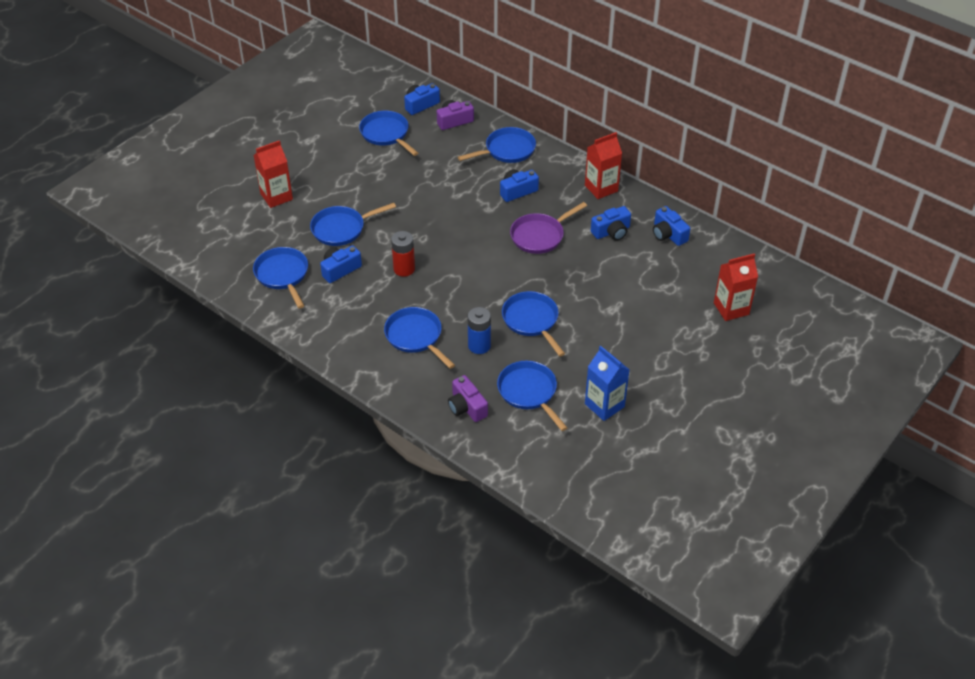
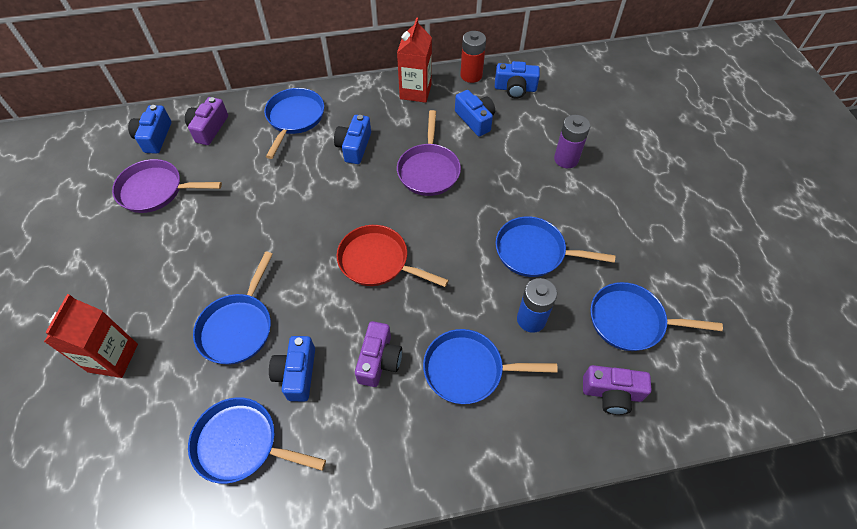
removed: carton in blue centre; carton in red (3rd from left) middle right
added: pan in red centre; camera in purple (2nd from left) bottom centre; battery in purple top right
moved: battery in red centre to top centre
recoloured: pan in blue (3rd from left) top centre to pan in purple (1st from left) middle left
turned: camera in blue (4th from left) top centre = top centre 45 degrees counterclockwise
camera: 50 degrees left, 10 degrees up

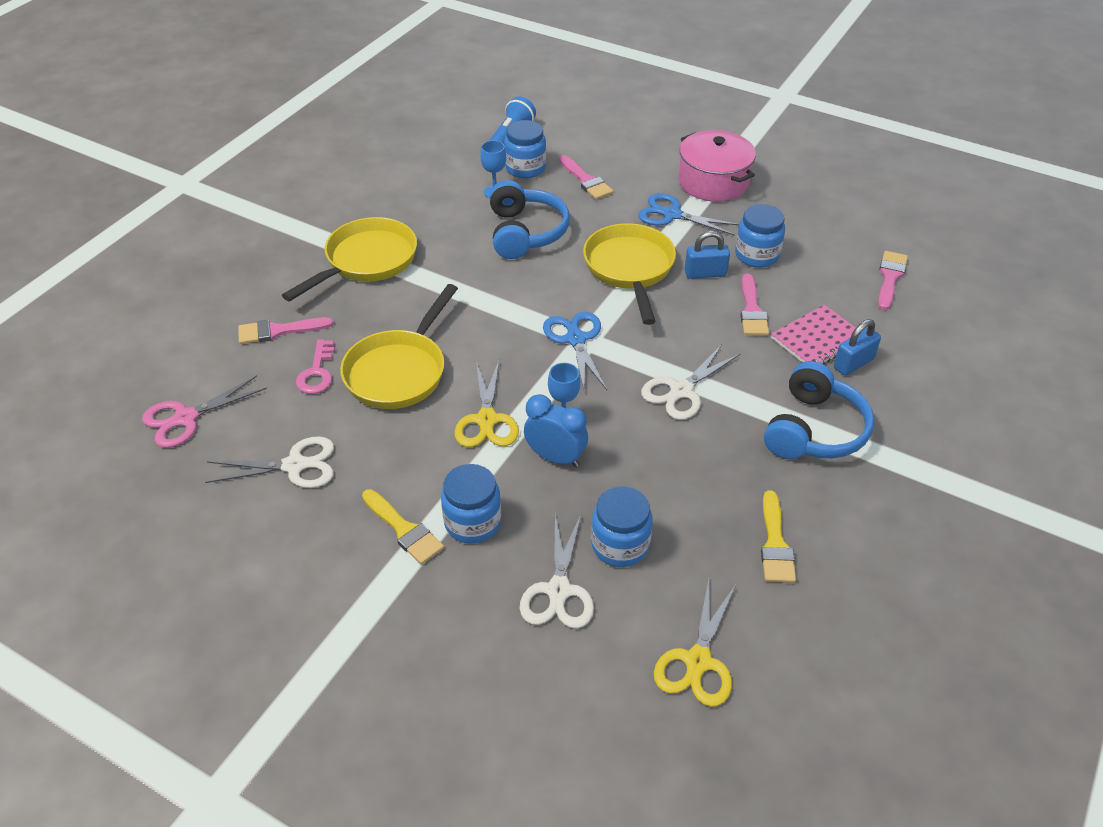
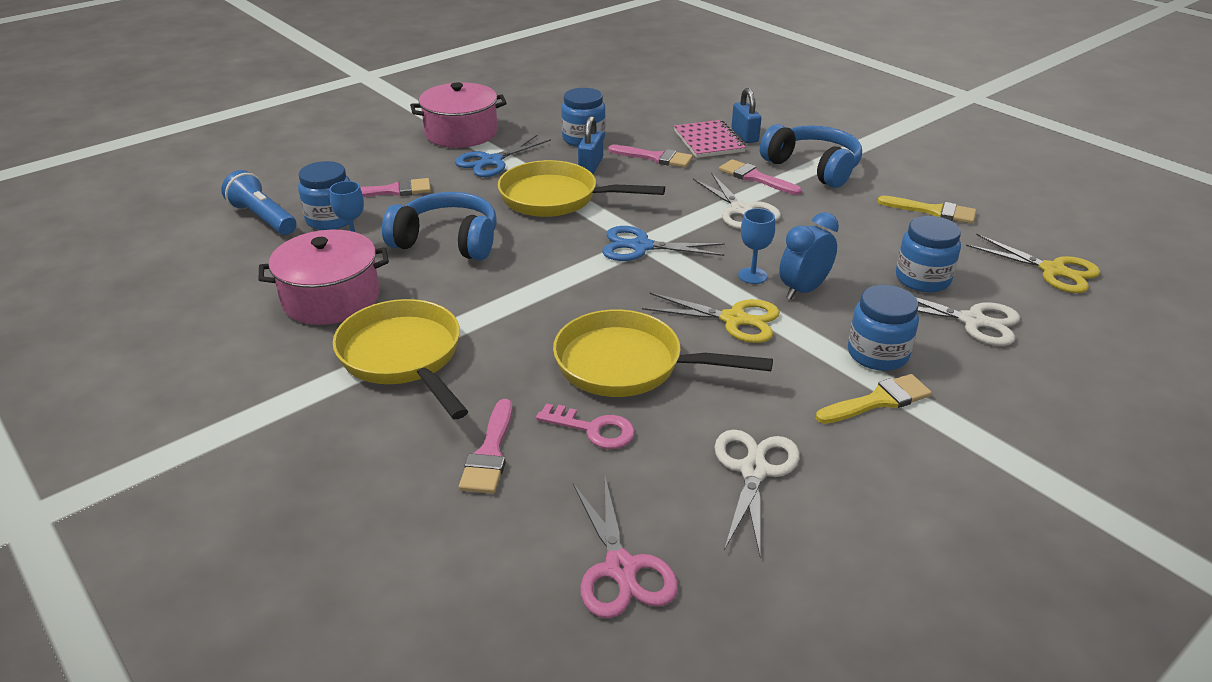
added: pot in pink (1st from left) middle left
moved: brush in pink (4th from left) middle right to top centre
turned: pan in yellow (2nd from left in the first image) centre = centre 150 degrees clockwise
camera: 70 degrees left, 10 degrees down

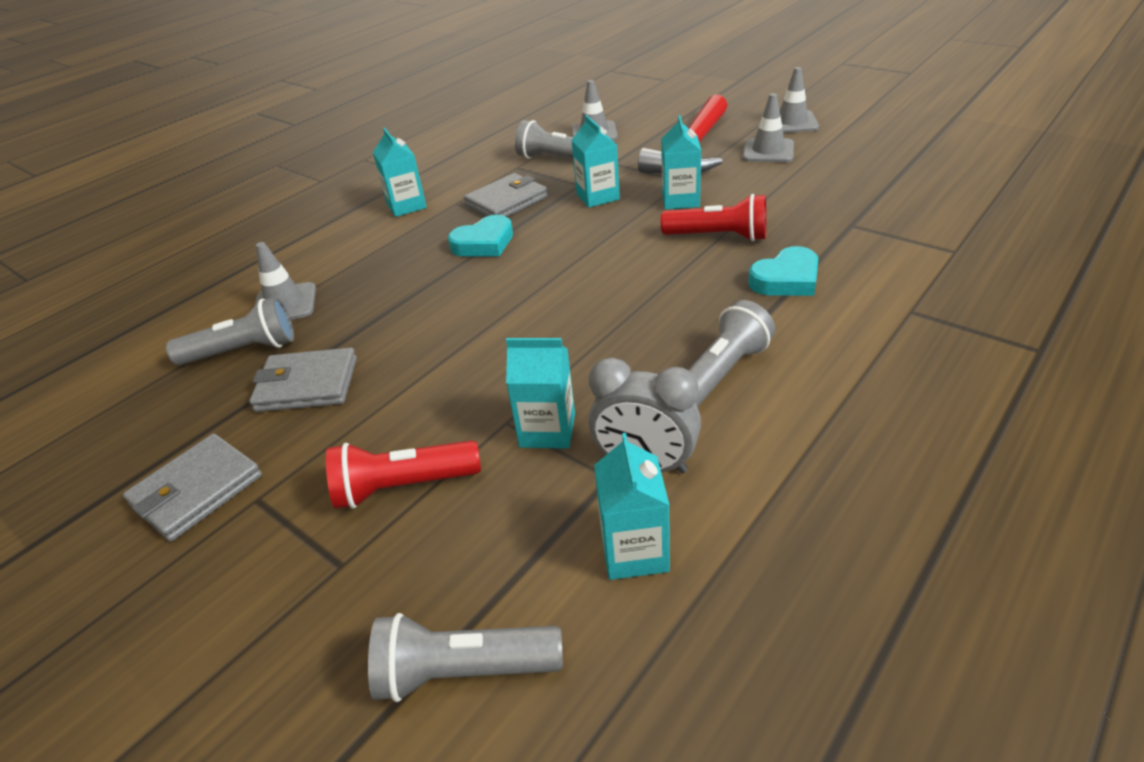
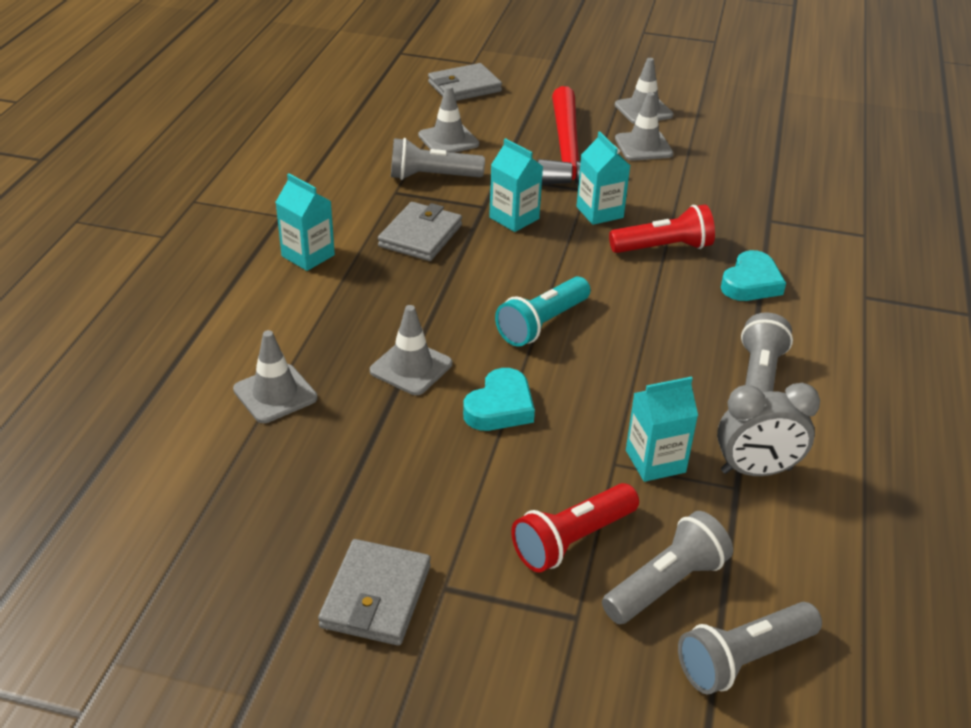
removed: carton in turquoise (4th from left) centre
added: traffic cone in grey (2nd from left) centre; flashlight in turquoise centre
moved: flashlight in grey (1st from left in the first image) middle left to flashlight in grey (2nd from left) bottom right; wallet in grey (2nd from left in the first image) middle left to wallet in grey (3rd from left) top centre; heart in turquoise (1st from left) top centre to centre
camera: 30 degrees left, 0 degrees up

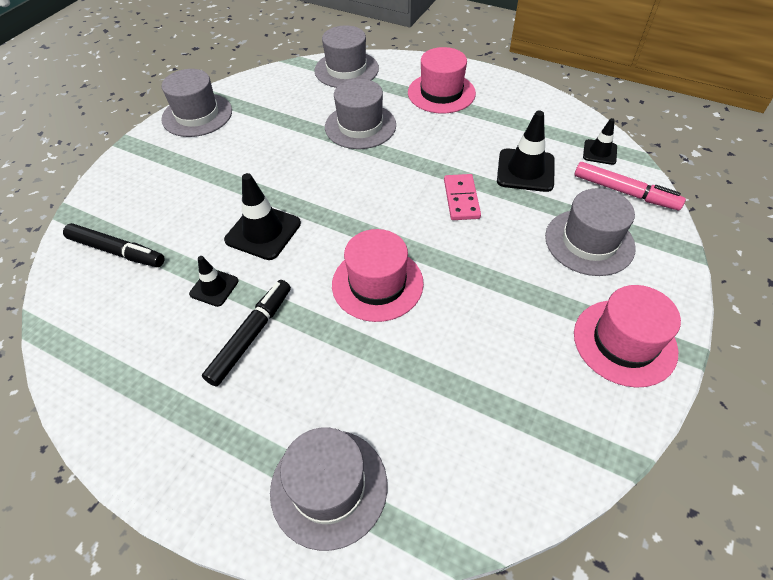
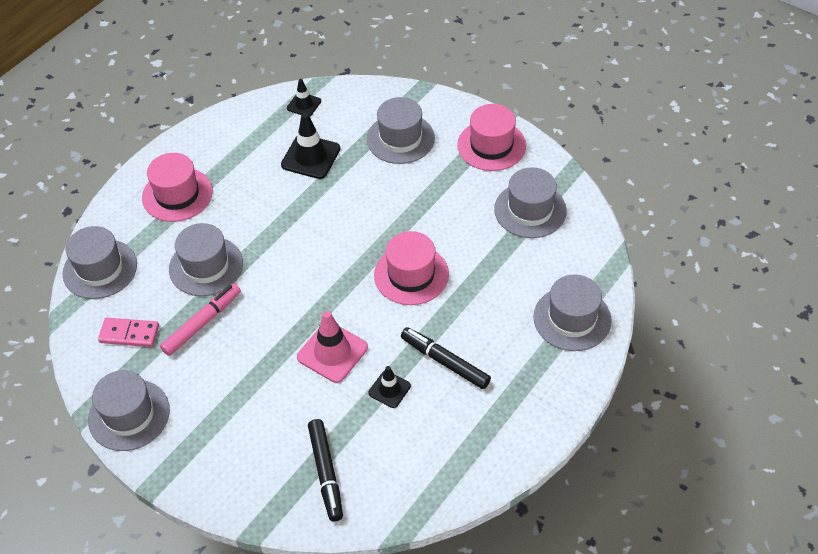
added: hat in grey (5th from left) centre
moved: domino in pink centre to middle left; marker in pink top right to middle left
recoloured: traffic cone in black (2nd from left) centre to traffic cone in pink centre
turned: marker in black (1st from left) middle left = bottom centre 135 degrees clockwise
camera: 80 degrees left, 0 degrees up

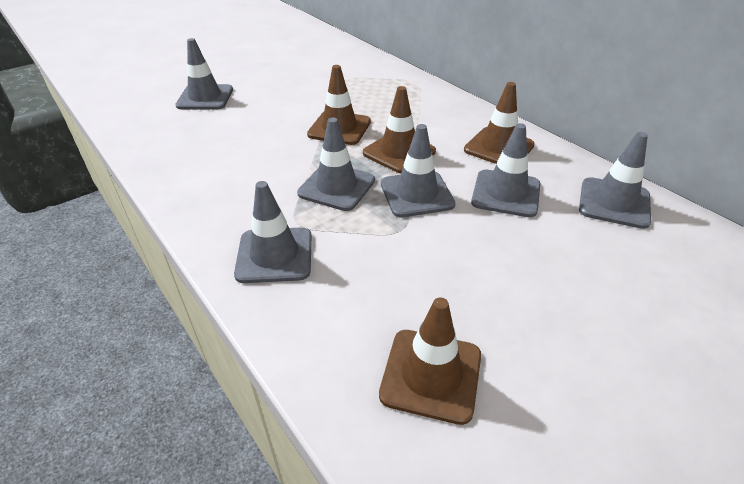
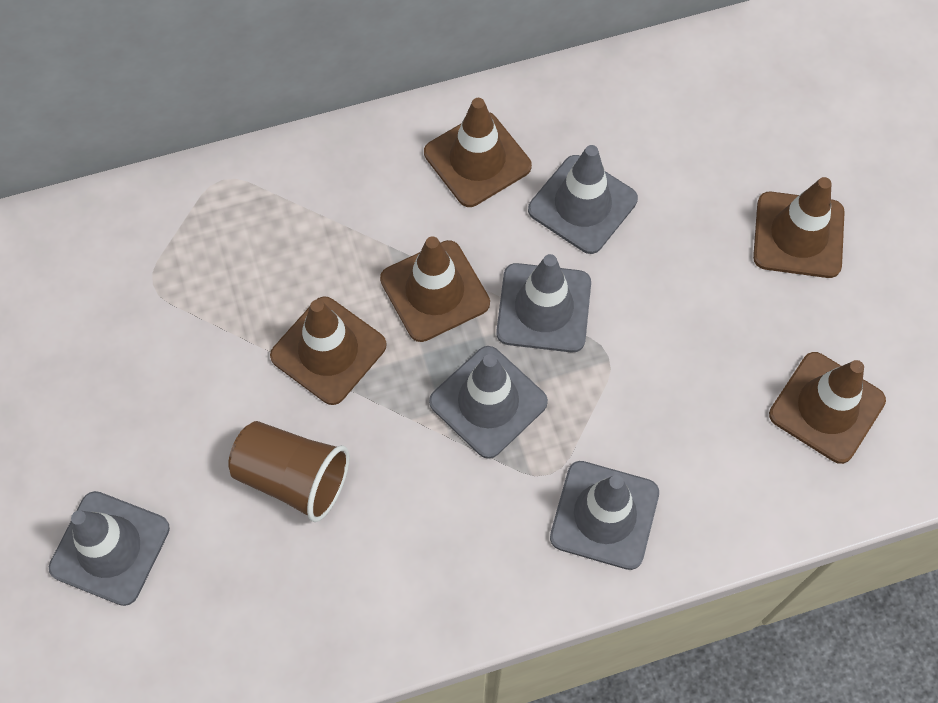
removed: traffic cone in grey (6th from left) middle right
added: cup in brown bottom left; traffic cone in brown (4th from left) top right
camera: 70 degrees left, 25 degrees up

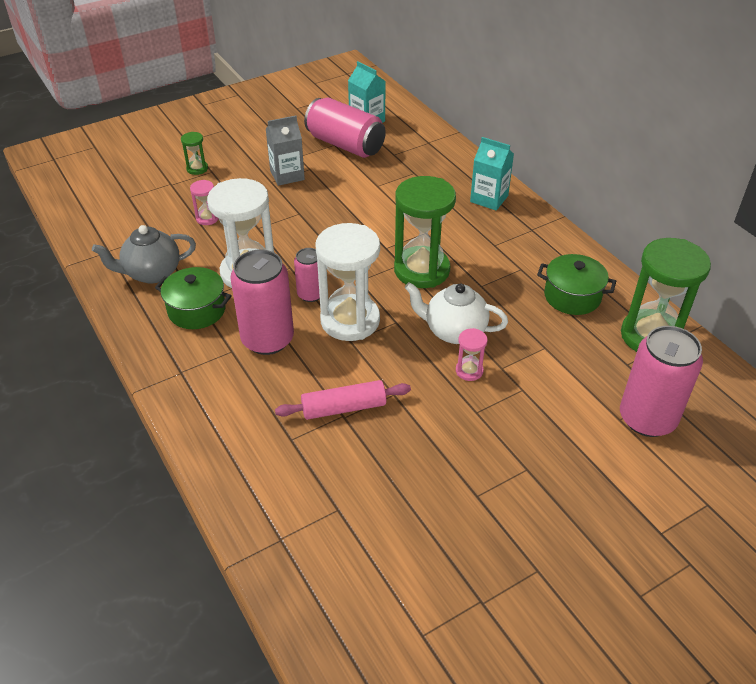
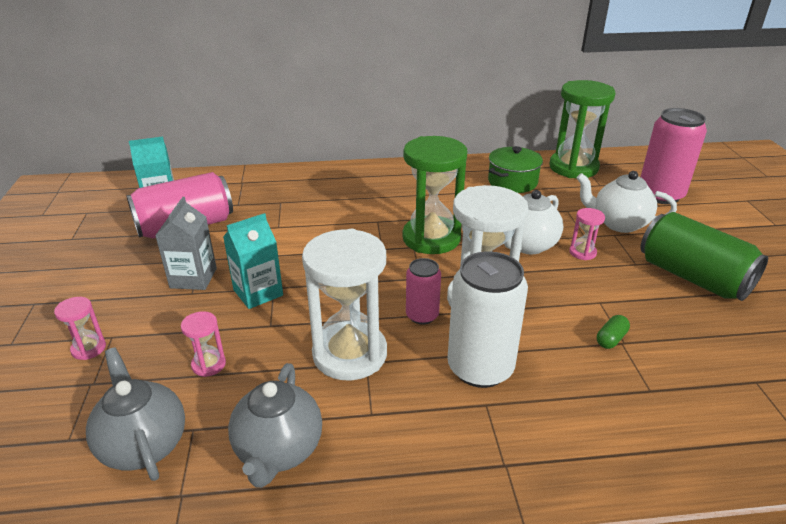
removed: pot in green (1st from left) middle left
added: teapot in grey (1st from left) bottom left; teapot in white (2nd from left) middle right; can in green middle right
moved: carton in turquoise (2nd from left) top centre to middle left
replaced: rolling pin in pink centre to capsule in green middle right
recoloured: hourglass in green (1st from left) top left to hourglass in pink (1st from left) middle left; can in pink (1st from left) centre to can in white centre
camera: 65 degrees left, 10 degrees down

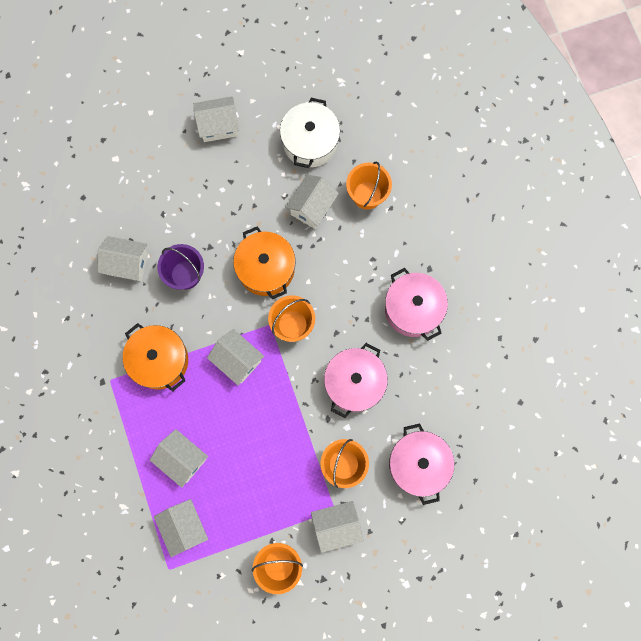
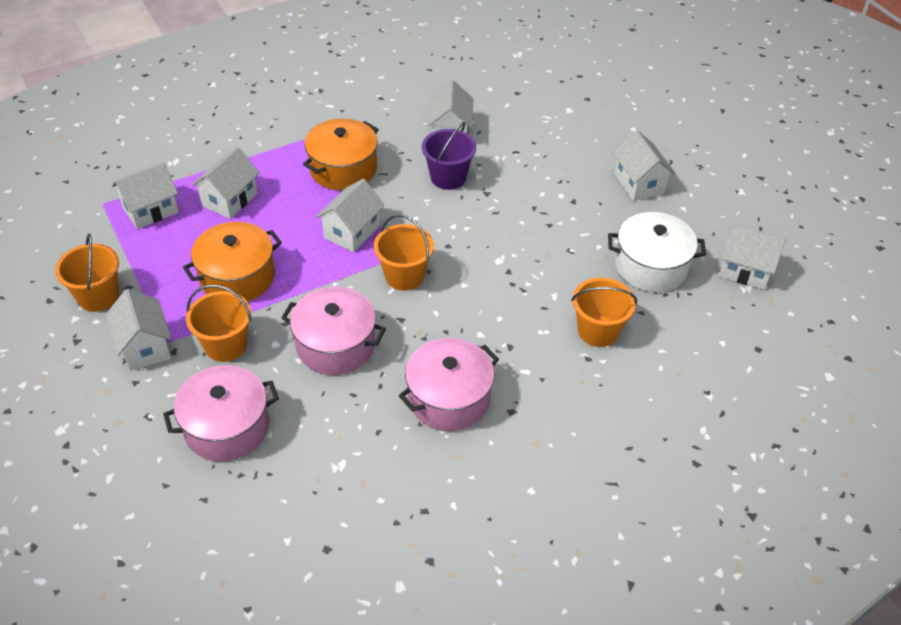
moved: pot in orange (2nd from left in the first image) centre to pot in orange (1st from left) middle left; house in white (6th from left in the first image) top centre to house in white (7th from left) middle right
camera: 80 degrees right, 30 degrees down

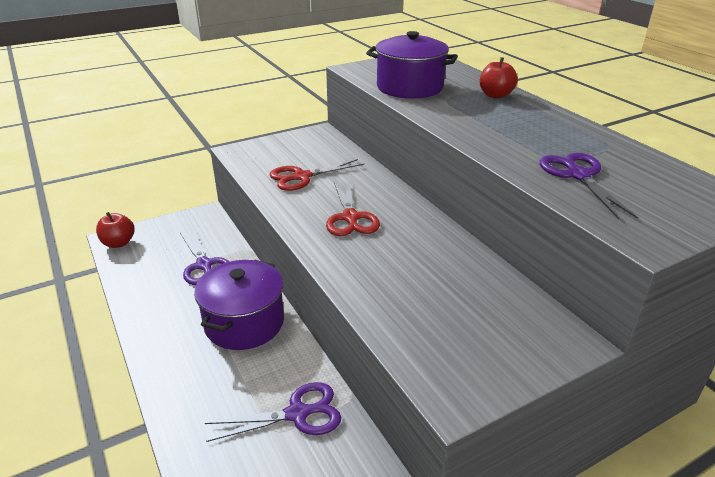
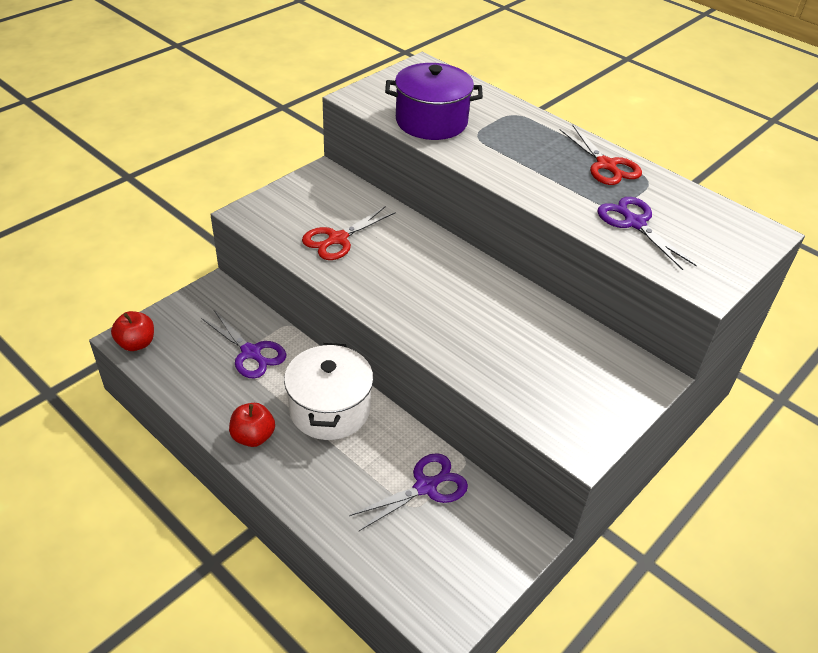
moved: scissors in red (2nd from left) centre to top right; apple in red (2nd from left) top right to middle left
recoloured: pot in purple (1st from left) centre to pot in white centre
camera: 20 degrees left, 10 degrees up

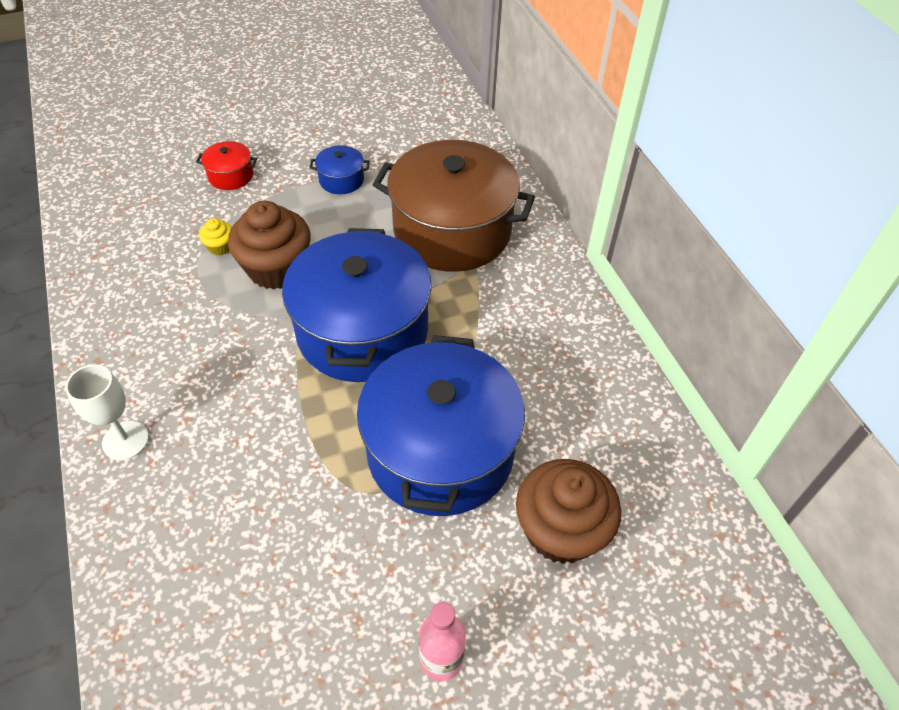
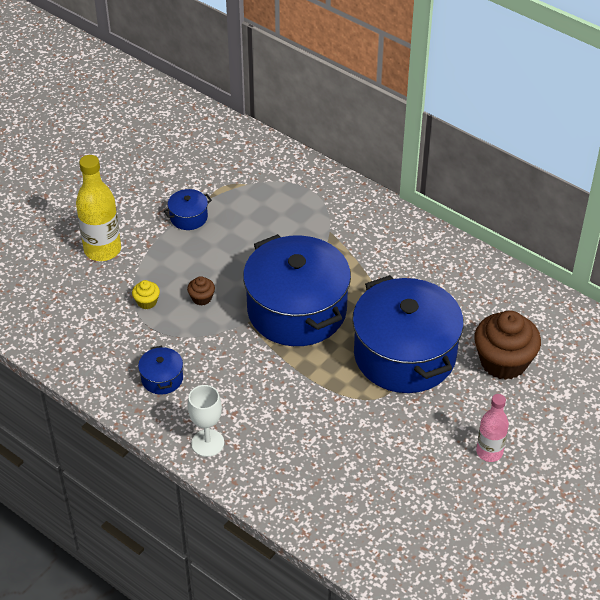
removed: pot in brown top centre
added: pot in blue (1st from left) middle left
replaced: pot in red top left to bottle in yellow middle left
resized: cupcake in brown (1st from left) middle left = centre x0.44
camera: 30 degrees left, 5 degrees down

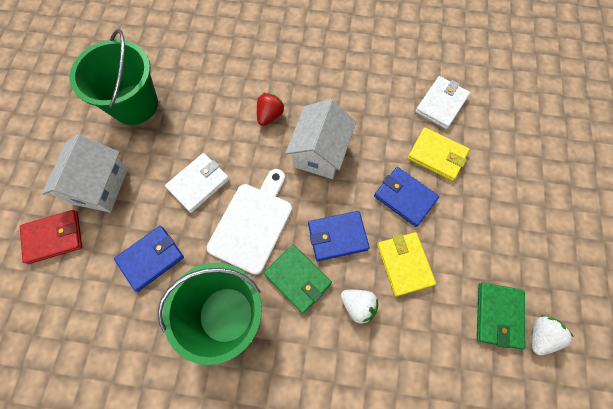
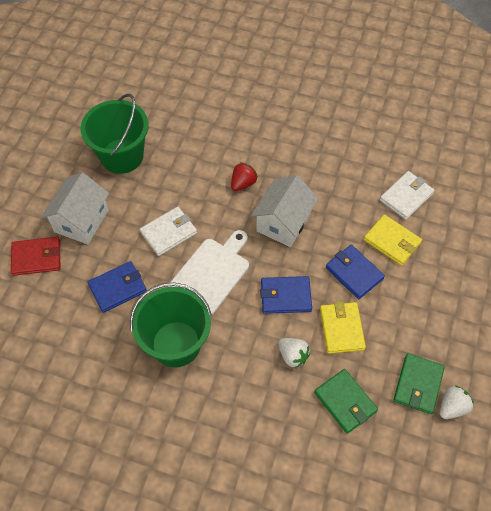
moved: wallet in green (1st from left) bottom centre to bottom right
camera: 10 degrees right, 10 degrees down

